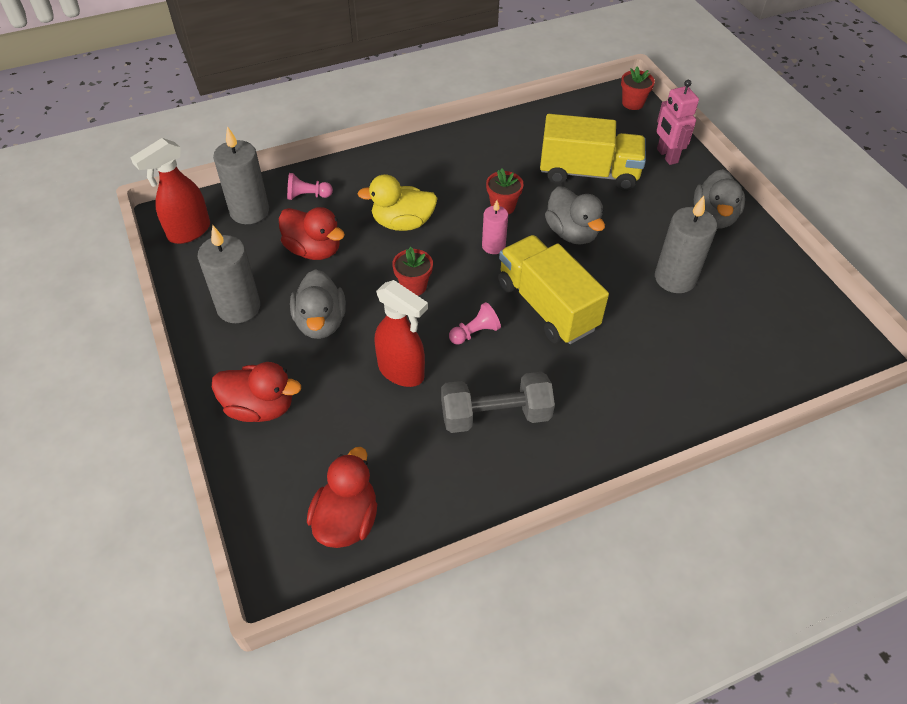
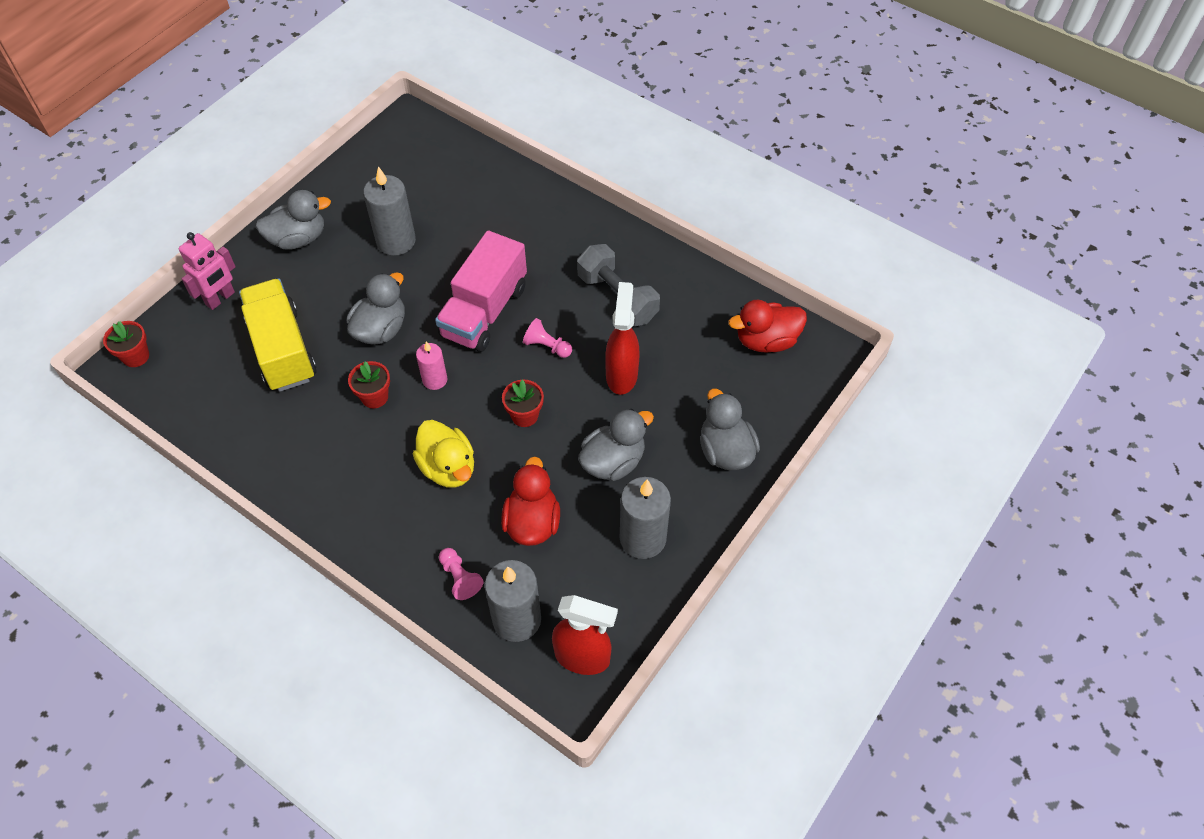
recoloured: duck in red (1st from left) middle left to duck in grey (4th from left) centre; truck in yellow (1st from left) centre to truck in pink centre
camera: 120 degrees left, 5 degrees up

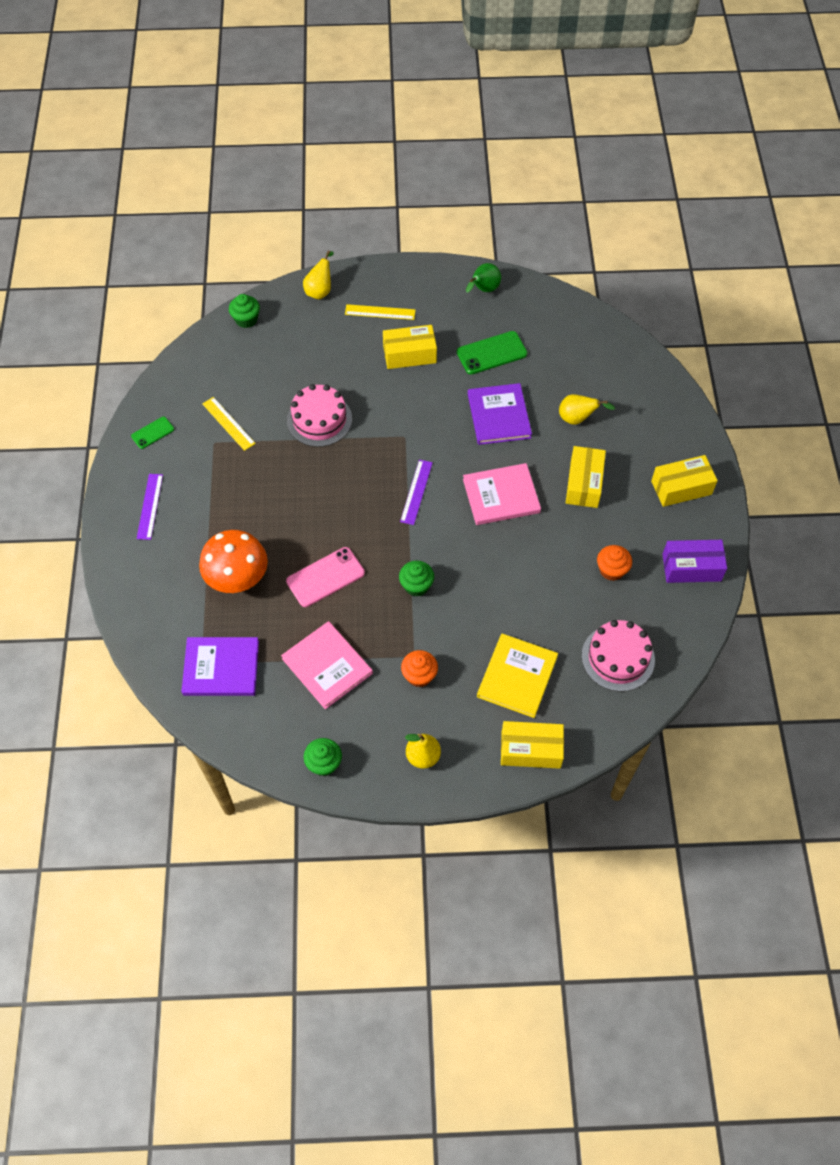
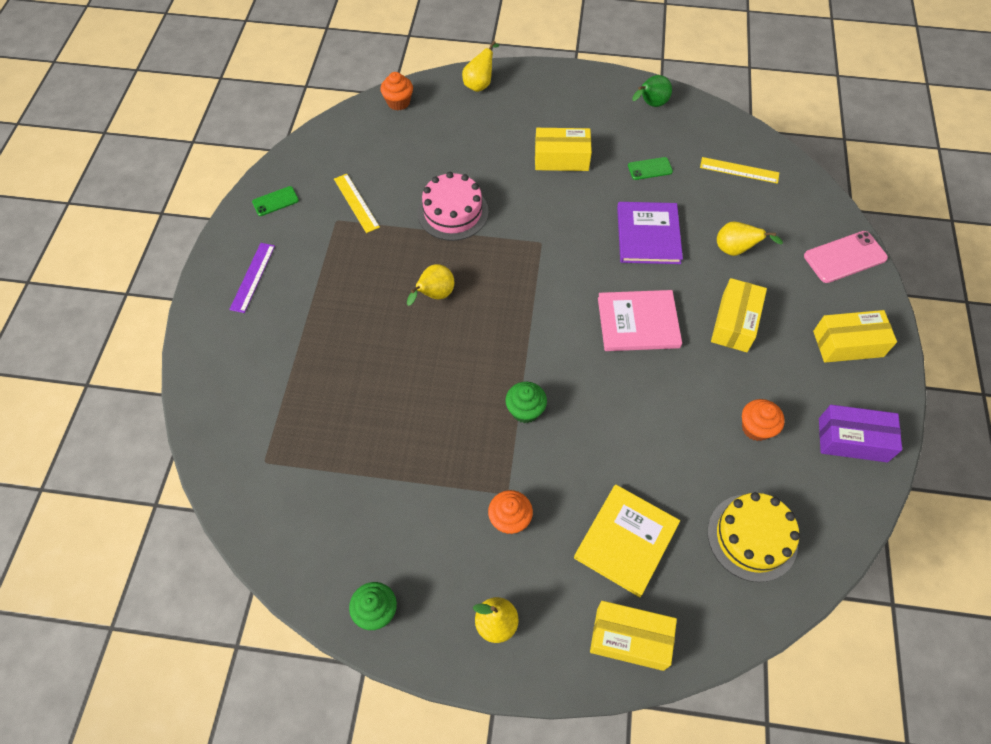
removed: book in purple (1st from left) middle left; mushroom in orange middle left; book in pink (1st from left) centre; ruler in purple (2nd from left) centre
added: pear in yellow (1st from left) centre
moved: phone in pink centre to middle right; ruler in yellow (2nd from left) top centre to top right
recoloured: cupcake in green (1st from left) top left to cupcake in orange (1st from left) top centre; cake in pink (2nd from left) middle right to cake in yellow bottom right
resized: phone in green (2nd from left) top centre = top centre x0.59
camera: 10 degrees right, 0 degrees up

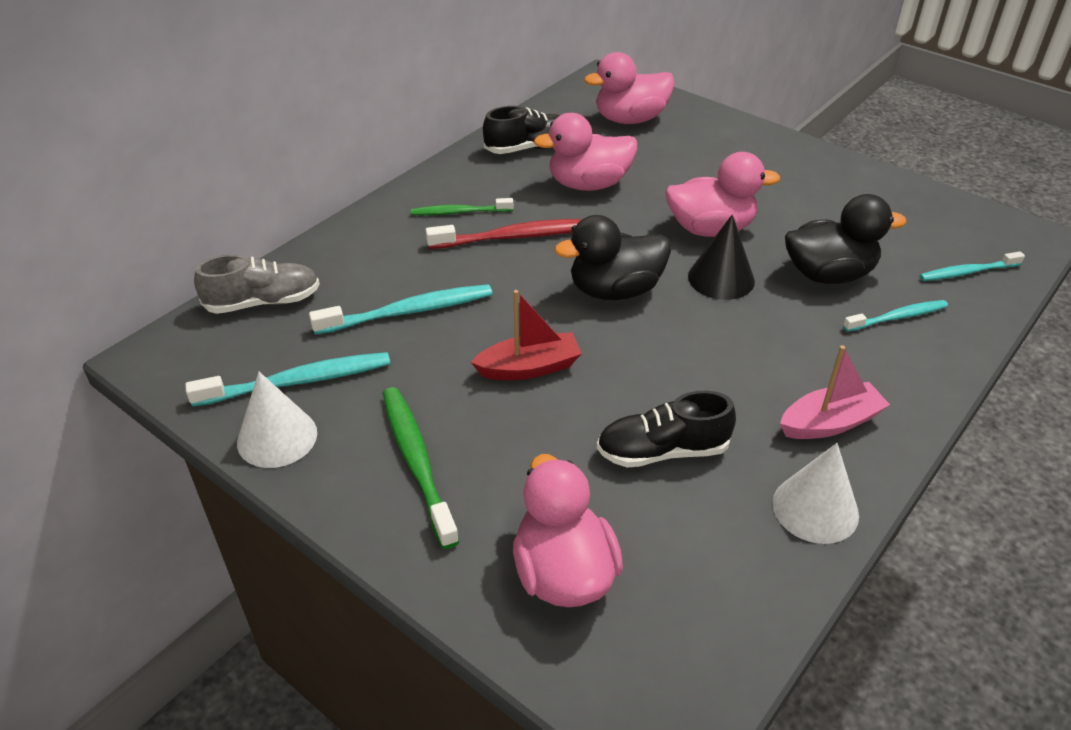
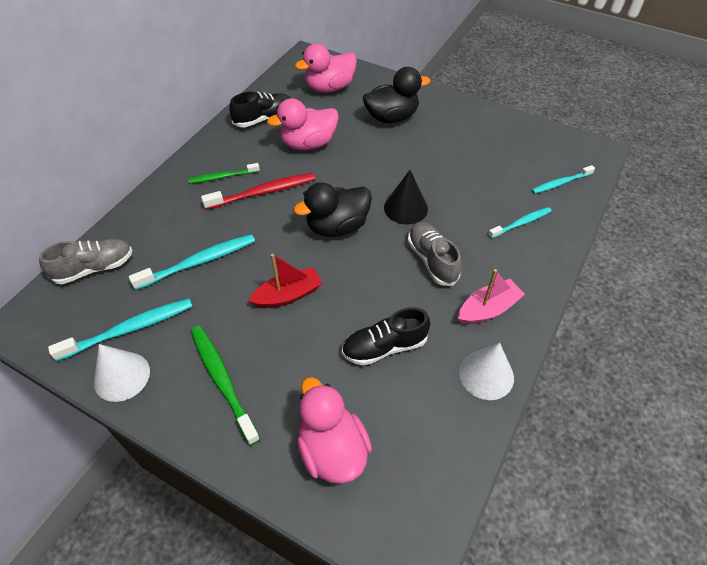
removed: duck in pink (4th from left) top right
added: shoe in grey (2nd from left) centre
moved: duck in black (2nd from left) top right to top centre
camera: 10 degrees left, 10 degrees up

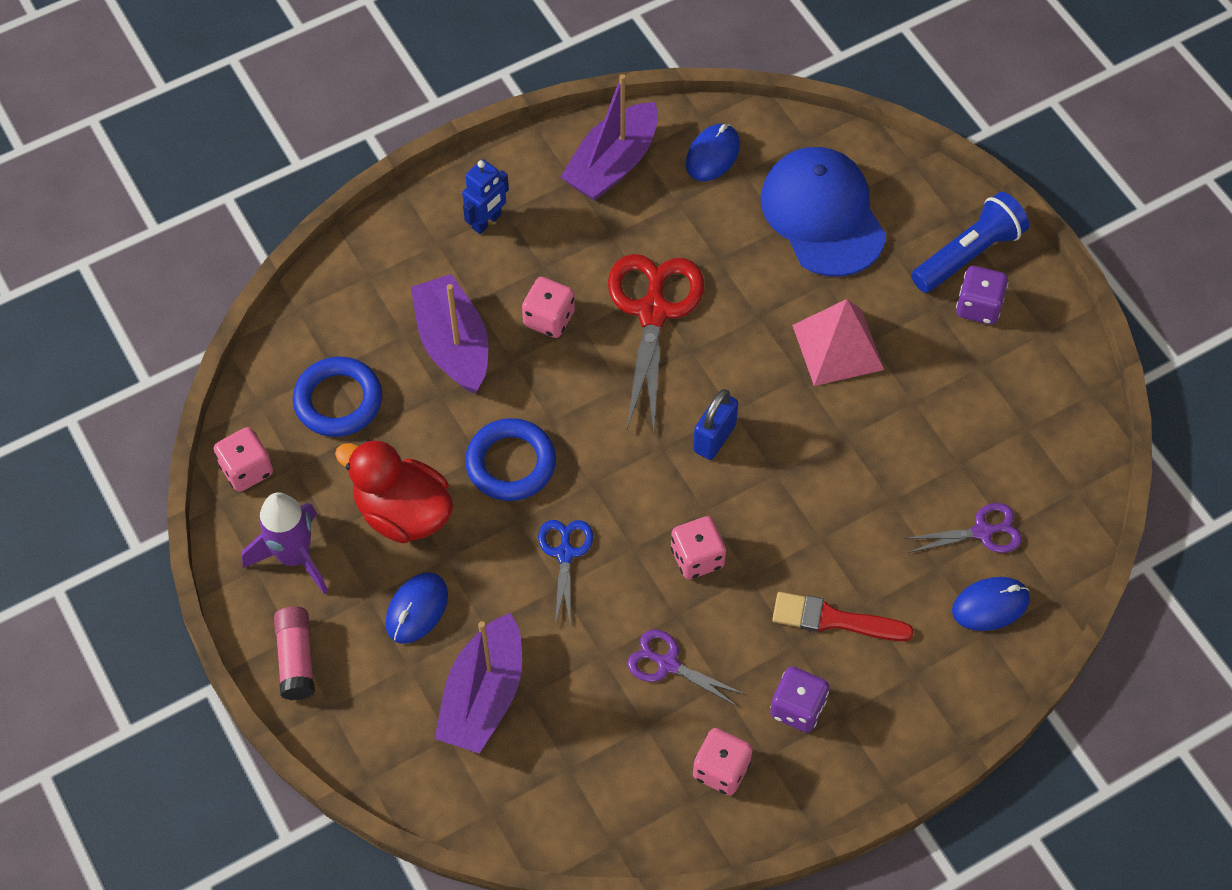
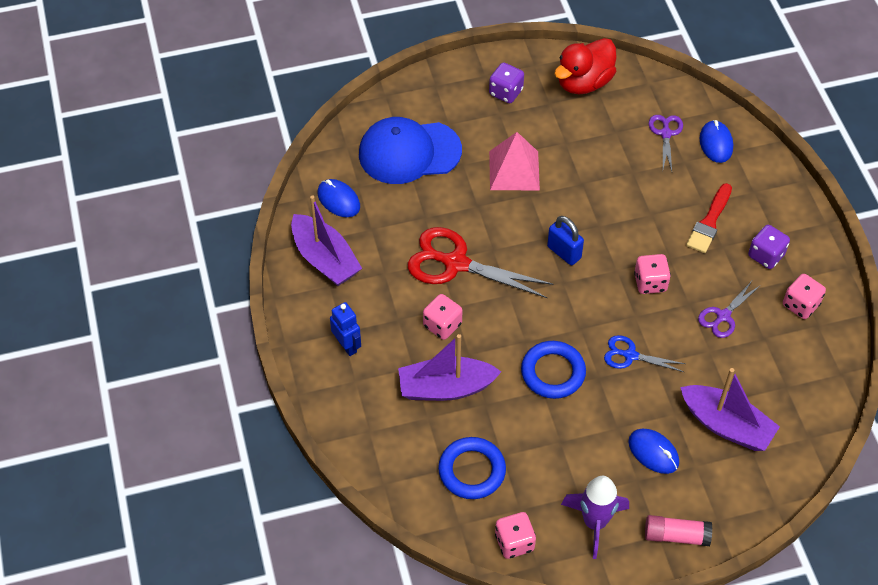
removed: flashlight in blue top right
moved: duck in red middle left to top centre
camera: 75 degrees left, 5 degrees down

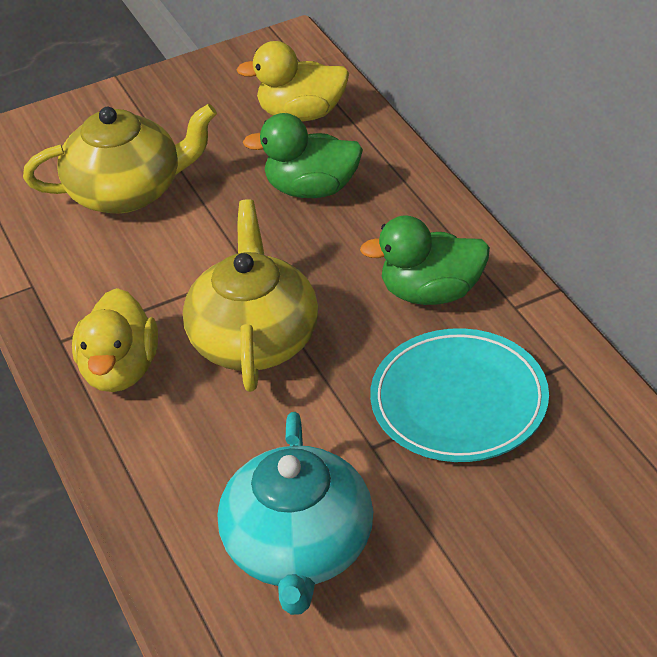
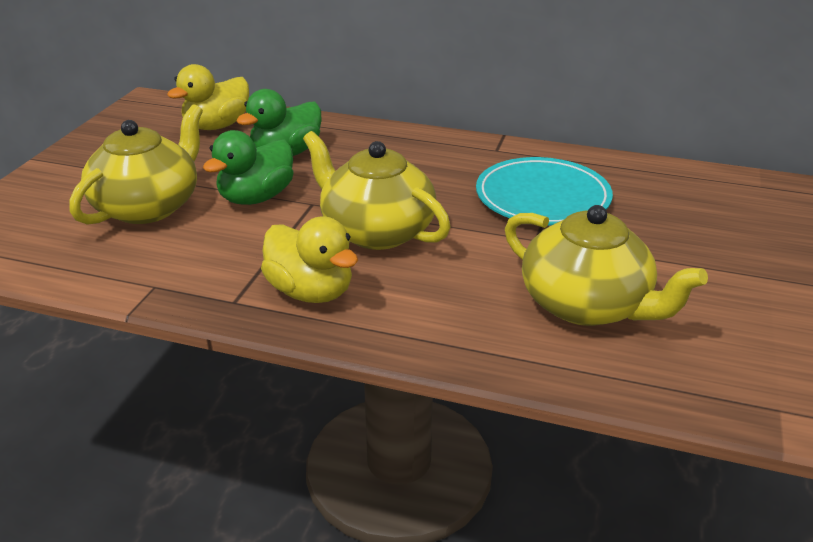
moved: duck in green (2nd from left in the first image) centre to duck in green (1st from left) top left
recoloured: teapot in turquoise bottom centre to teapot in yellow (3rd from left) middle right
camera: 50 degrees left, 10 degrees down

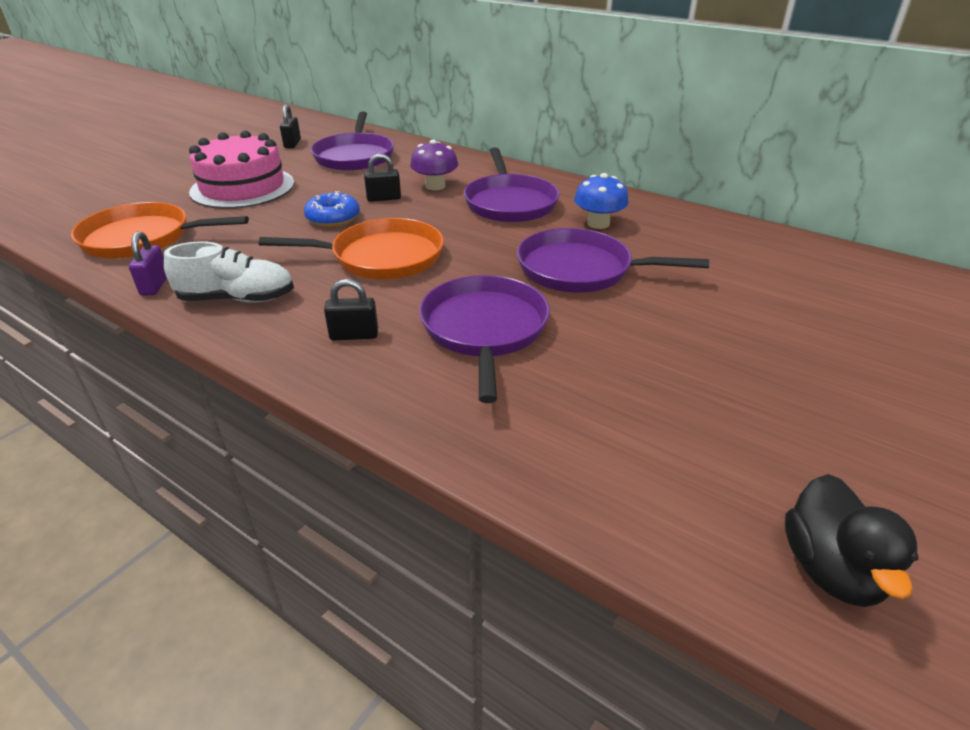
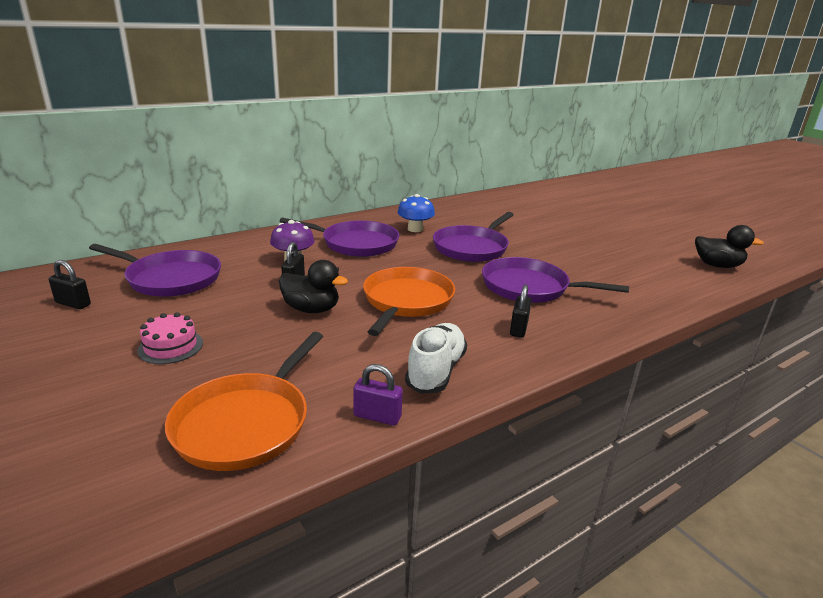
replaced: donut in blue top centre to duck in black (1st from left) centre
resized: cake in pink top left = middle left x0.50
camera: 70 degrees left, 10 degrees down

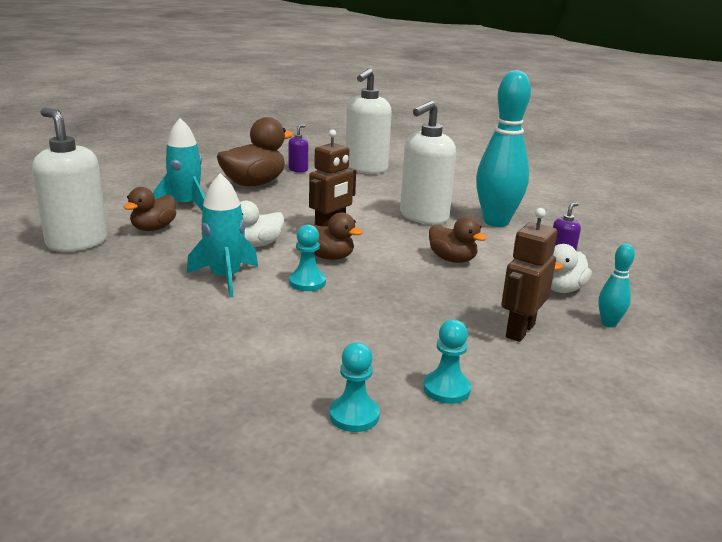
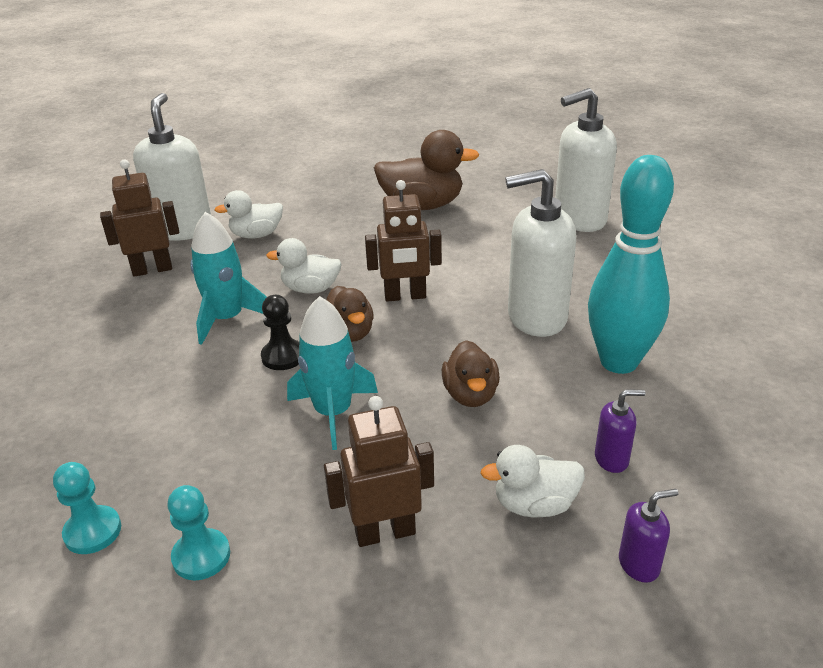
removed: bowling pin in turquoise (2nd from left) middle right
added: robot in brown (1st from left) top left
moved: rocket in turquoise (1st from left in the first image) top left to rocket in turquoise (2nd from left) centre; soap dispenser in purple (1st from left in the first image) top centre to soap dispenser in purple (2nd from left) bottom right
recoloured: duck in brown (1st from left) middle left to duck in white (1st from left) top left; pawn in turquoise (1st from left) centre to pawn in black centre
camera: 45 degrees right, 10 degrees up

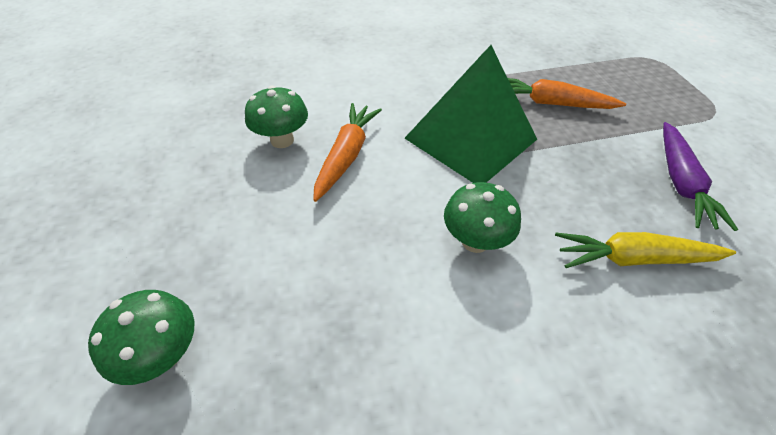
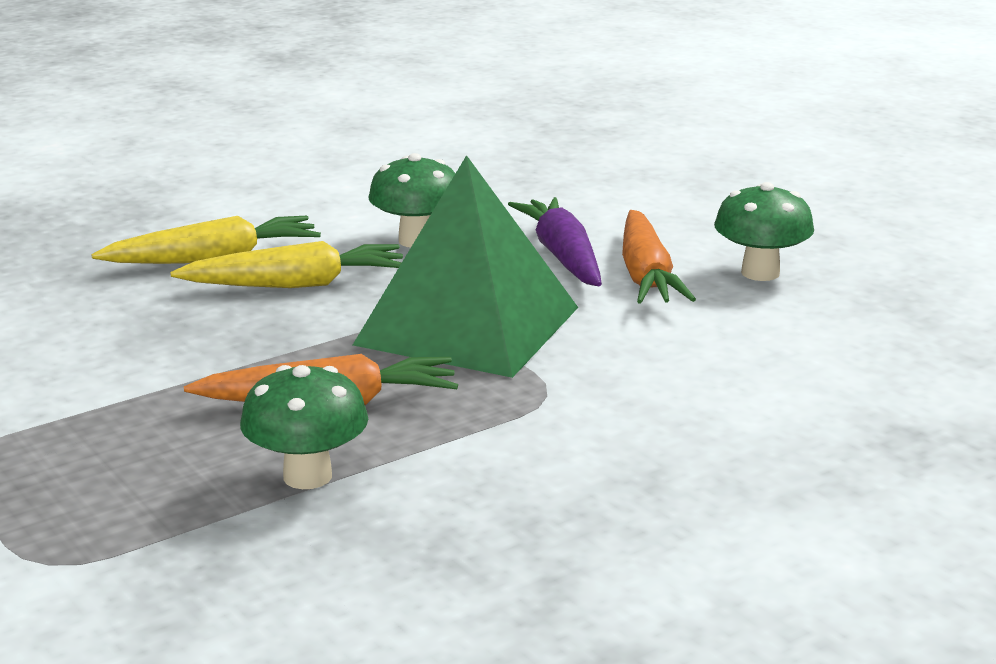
added: carrot in yellow (2nd from left) middle left
moved: mushroom in green (1st from left) bottom left to middle left; carrot in purple middle right to centre
camera: 160 degrees right, 25 degrees down

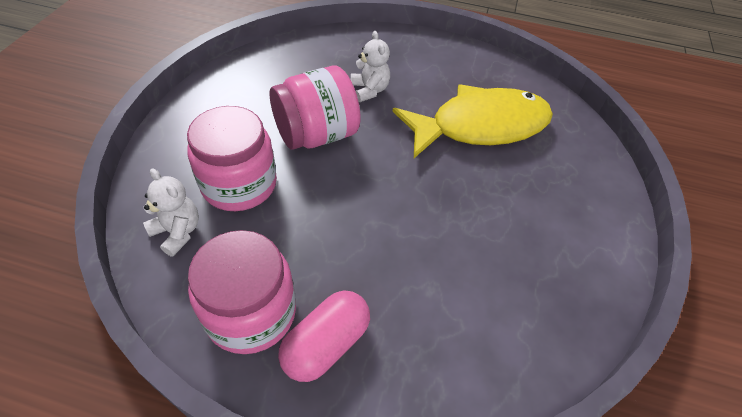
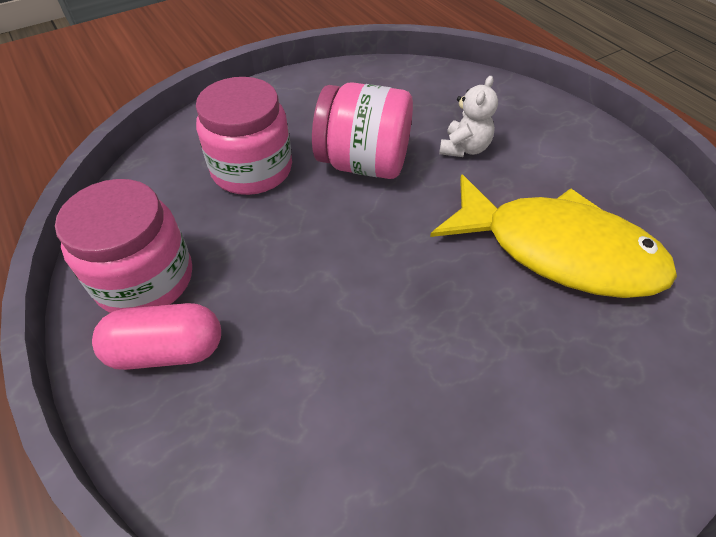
removed: teddy bear in white (1st from left) middle left
camera: 45 degrees right, 0 degrees up

